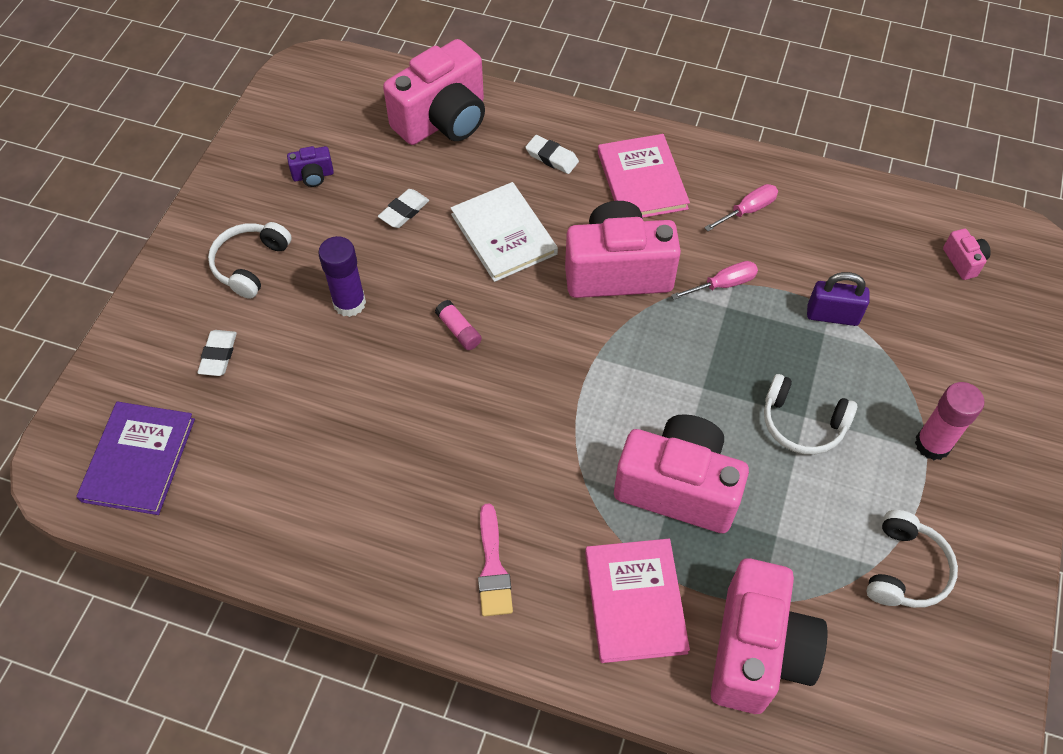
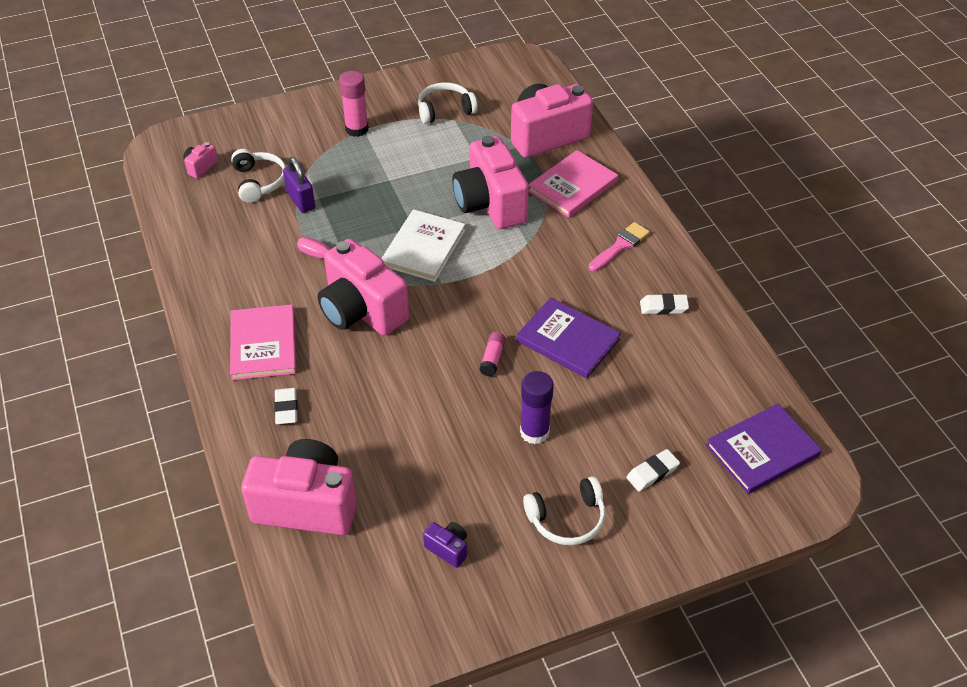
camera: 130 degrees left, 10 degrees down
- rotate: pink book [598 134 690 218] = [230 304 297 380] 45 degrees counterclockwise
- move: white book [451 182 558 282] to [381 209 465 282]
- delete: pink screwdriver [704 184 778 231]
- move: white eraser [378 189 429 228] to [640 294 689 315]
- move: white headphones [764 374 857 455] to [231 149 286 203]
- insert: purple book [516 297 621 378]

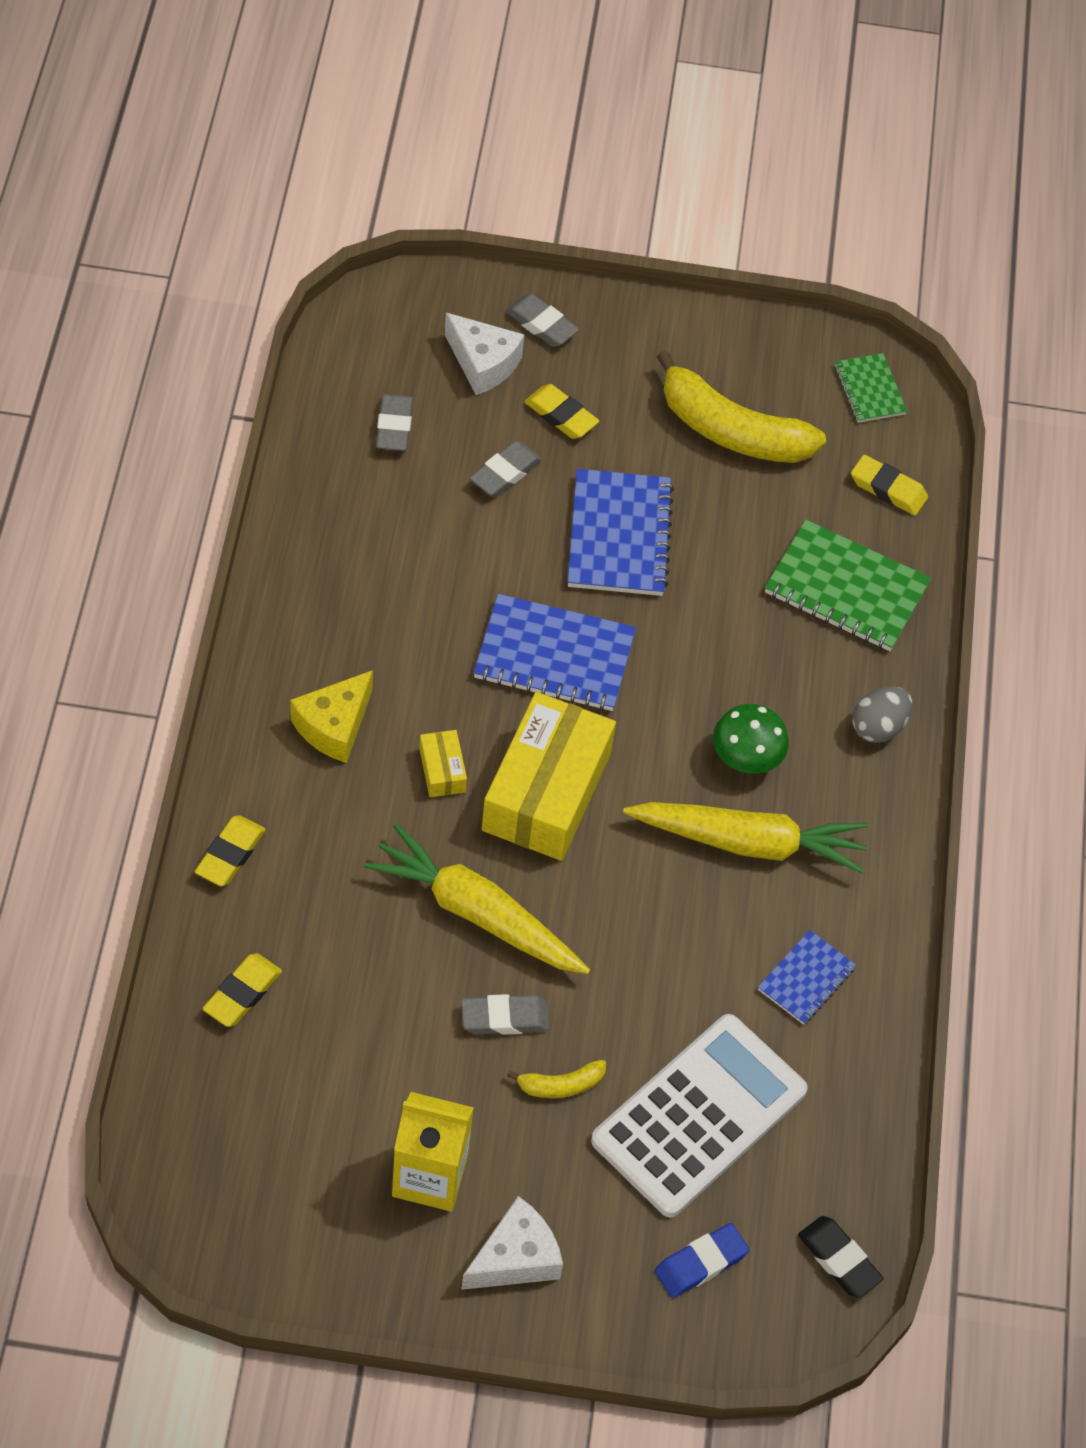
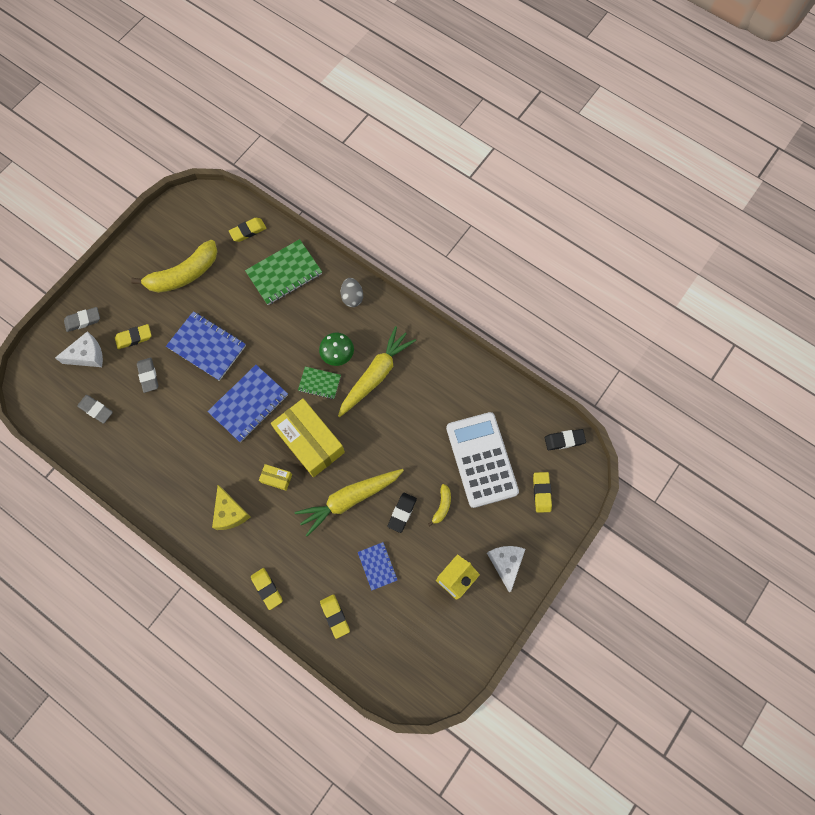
camera: 55 degrees left, 15 degrees up
- move: green notebook [834 353 907 423] to [298 367 341 399]
- move: blue notebook [758 930 856 1025] to [358 542 397 590]
- recolor: grey eraser [461 994 550 1035] to black eraser [387 493 417 533]
- recolor: blue eraser [655 1223 749 1298] to yellow eraser [533 472 552 513]

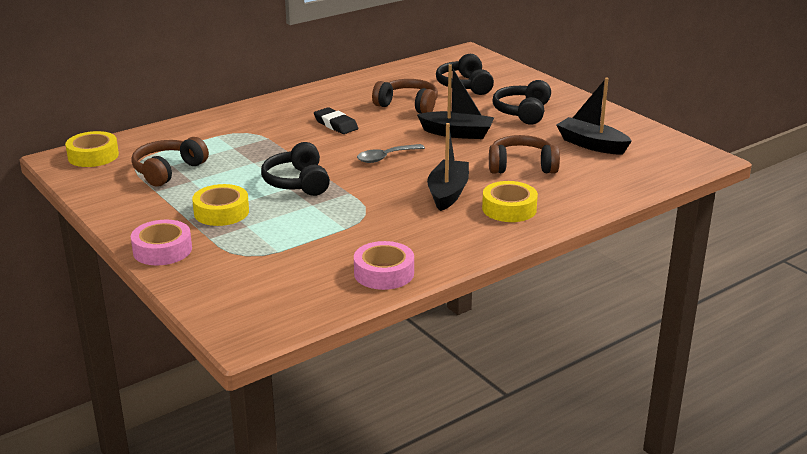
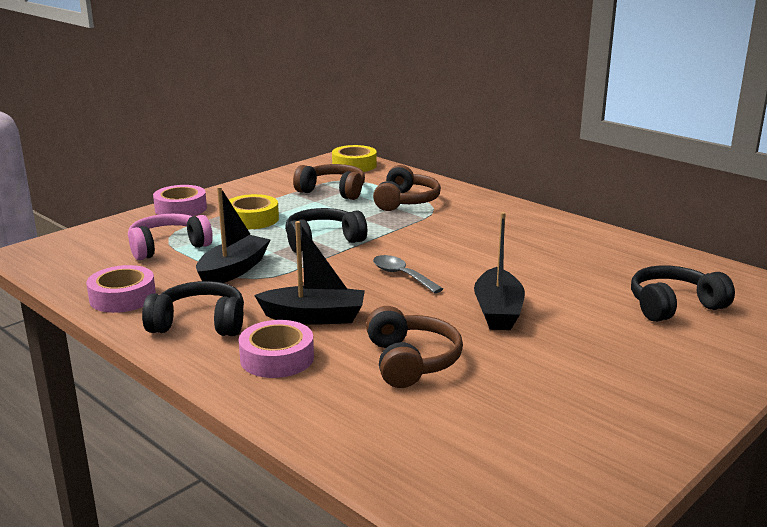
camera: 80 degrees right, 5 degrees down
- move: black boat [556 78 632 154] to [196 187 271 283]
- move: brown headphones [372 79 438 113] to [373 165 441 211]
- move: black headphones [492 80 551 125] to [142 281 244 336]
- delete: black eraser [314 107 358 134]
- recolor: yellow tape [482 181 538 222] to pink tape [239 320 314 378]
- insert: pink headphones [128 214 213 260]

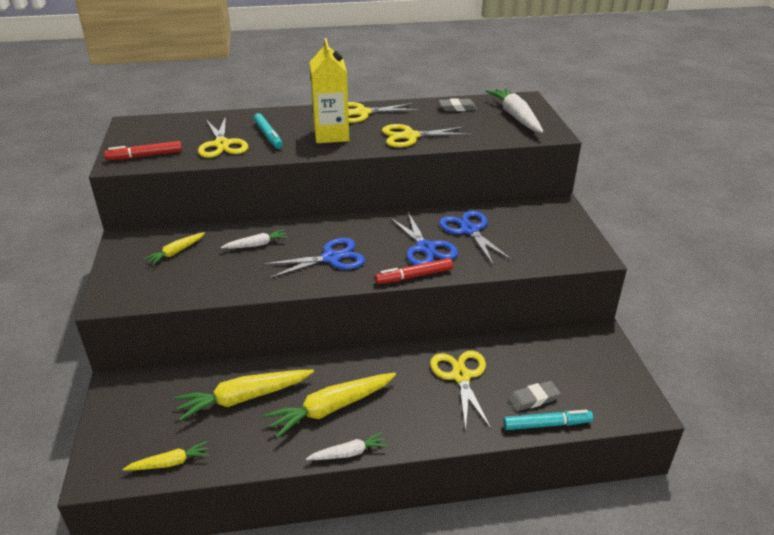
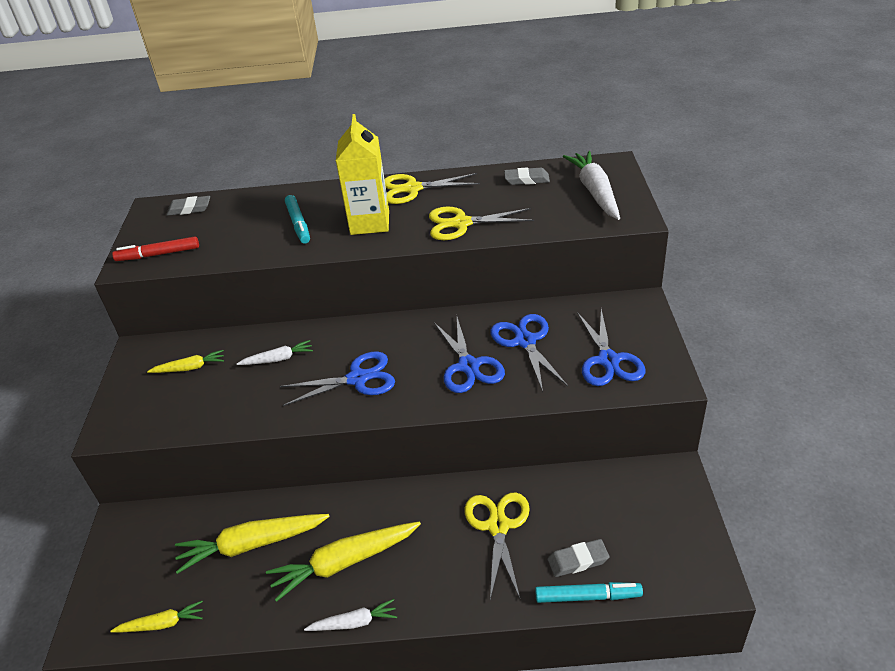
camera: 10 degrees right, 5 degrees up
- delete: yellow scissors [198 116 248 158]
- rotate: yellow carrot [144 232 205 265] = [147 350 224 373] 150 degrees counterclockwise
- delete: red marker [375 258 453 284]
- insert: grey eraser [166 196 210 216]
- insert: blue scissors [577 309 645 386]

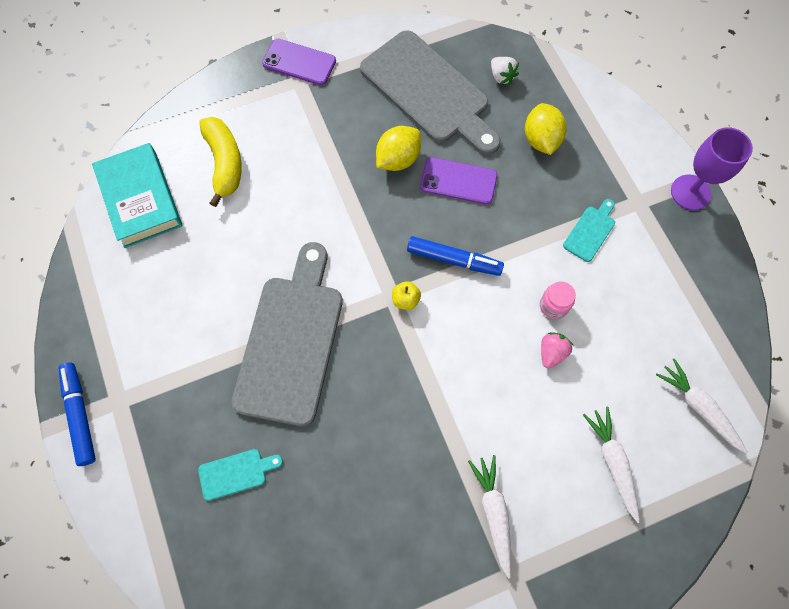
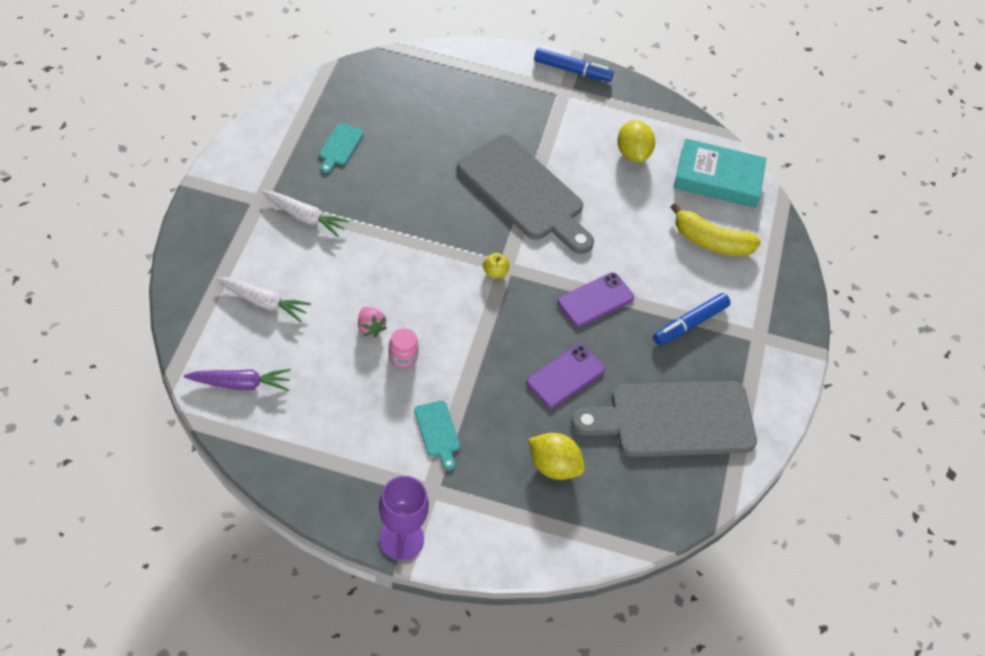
camera: 120 degrees right, 15 degrees down
- move: purple phone [262 39 336 85] to [557 272 634 327]
- delete: white strawberry [491 57 519 84]
- move: yellow lemon [376 126 421 171] to [617 120 655 163]
- move: blue marker [407 236 504 276] to [653 293 731 345]
- recolor: white carrot [656 358 748 454] to purple carrot [184 369 291 391]
- move: turquoise cutting board [198 449 283 501] to [319 123 364 173]

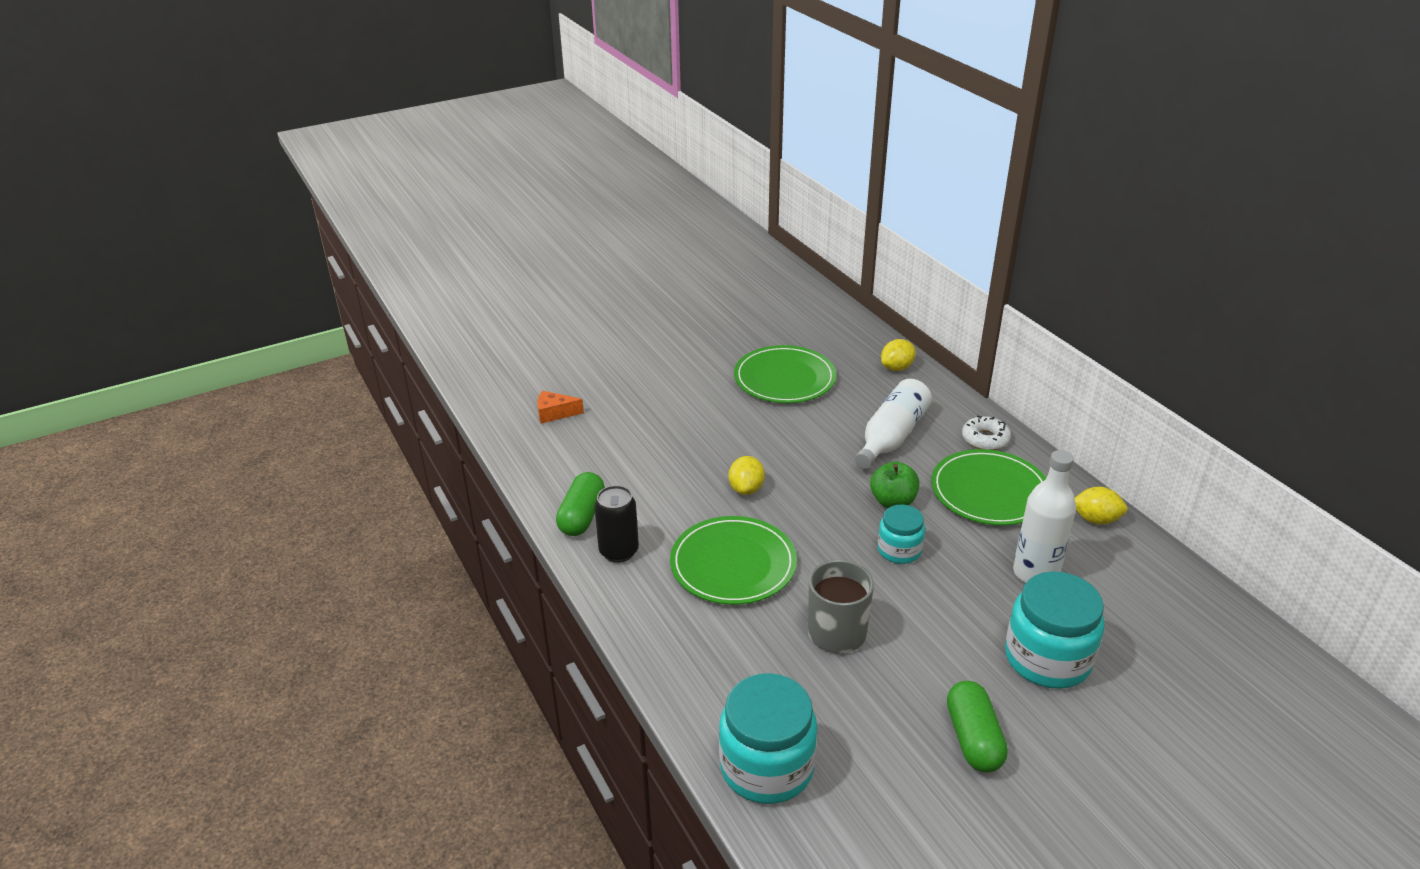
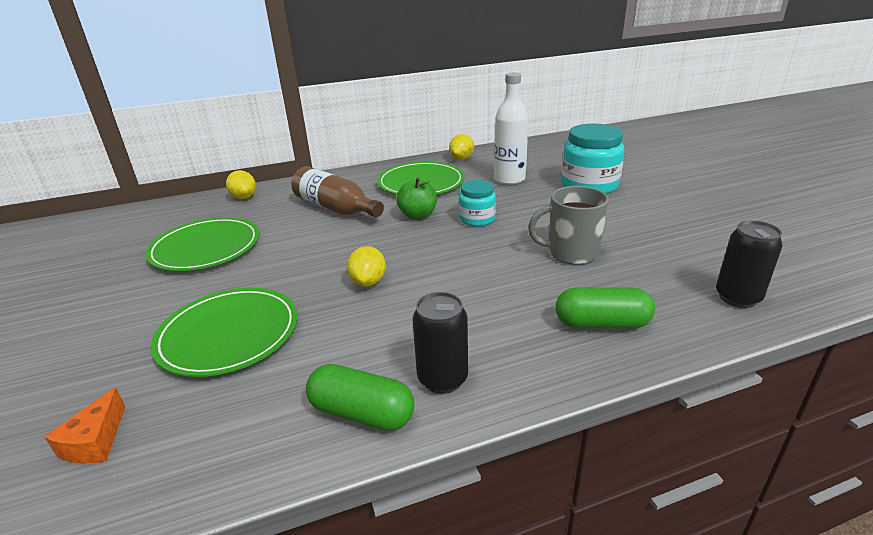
camera: 80 degrees left, 5 degrees down
- recolor: white bottle [855 379 932 469] to brown bottle [291 166 384 217]
- delete: white donut [962 416 1011 450]
- rotate: yellow lemon [729 456 765 495] = [347 246 386 287] 75 degrees clockwise
- move: green plate [670 516 797 605] to [151 287 298 377]
- replace: turquoise jar [719 673 817 804] to black can [716 220 783 308]
- move: green capsule [947 681 1008 773] to [555 288 655 329]

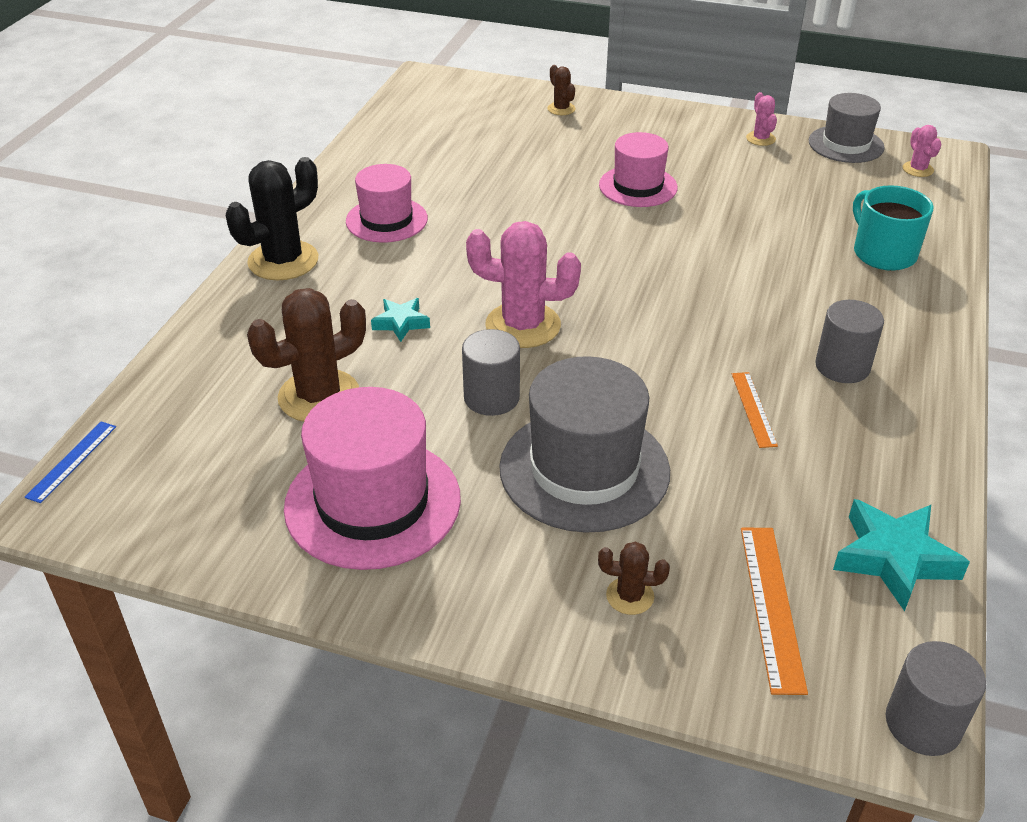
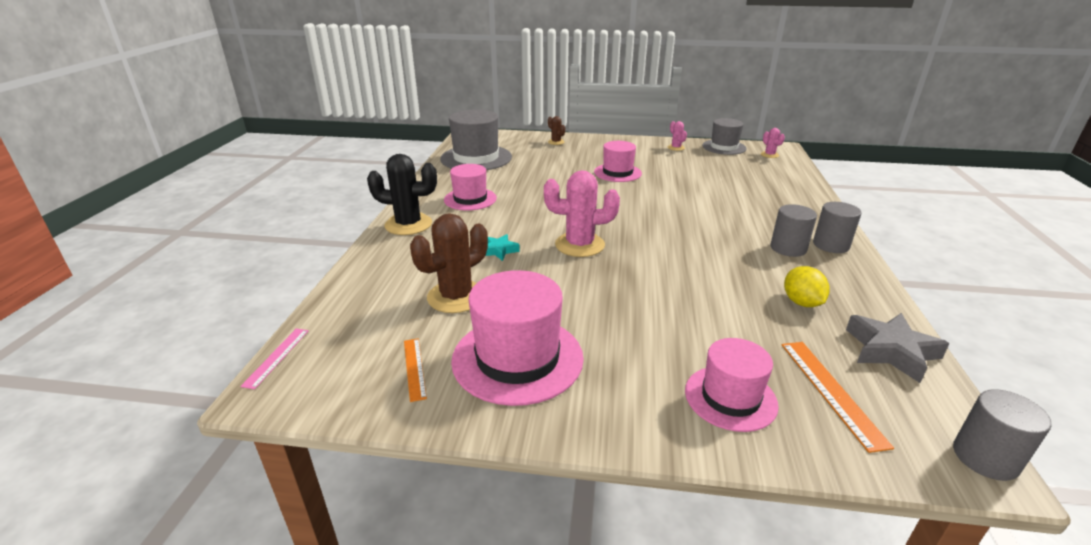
camera: 10 degrees left, 10 degrees down
- rotate: black cactus [226 157 318 280] = [367 154 437 235] 60 degrees clockwise
- delete: turquoise mug [853 185 934 271]
- move: grey cylinder [462 329 520 416] to [813 202 862 253]
- move: grey hat [499 356 670 533] to [440 110 512 170]
- move: orange ruler [732 372 778 448] to [404 338 427 402]
- recolor: blue ruler [25 422 116 503] to pink ruler [240 328 309 389]
- recolor: turquoise star [833 499 970 611] to grey star [846 313 950 383]
- replace: brown cactus [598 541 670 615] to pink hat [685 338 779 432]
- insert: yellow lemon [784 266 830 307]

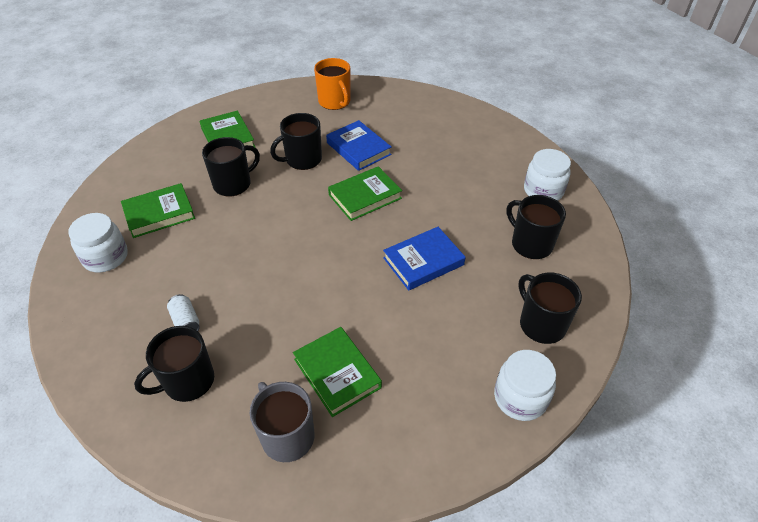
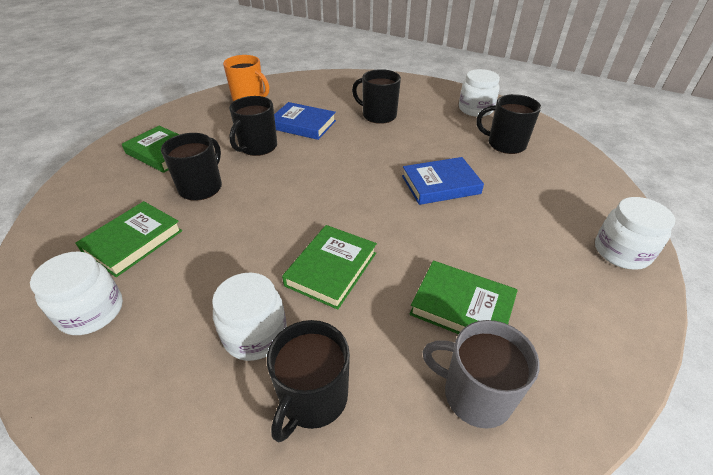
camera: 30 degrees left, 5 degrees down
- move: green book [328 166 402 221] to [282 225 377 310]
- rotate: blue book [383 227 465 290] = [402 157 484 205] 45 degrees clockwise
- move: black mug [518 273 582 344] to [352 69 401 124]
- replace: white can [167 294 200 331] to white jar [212 273 287 361]

